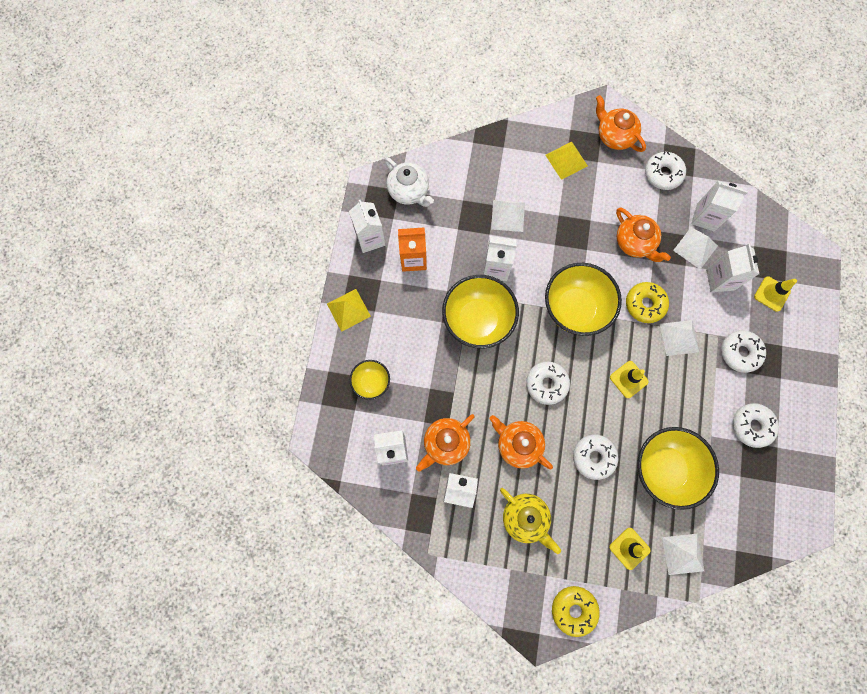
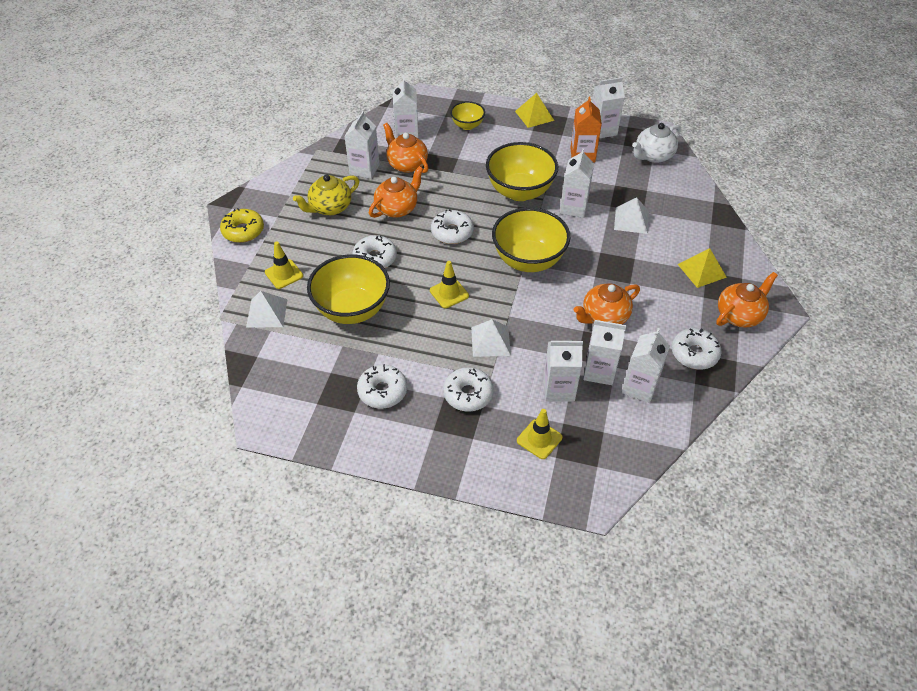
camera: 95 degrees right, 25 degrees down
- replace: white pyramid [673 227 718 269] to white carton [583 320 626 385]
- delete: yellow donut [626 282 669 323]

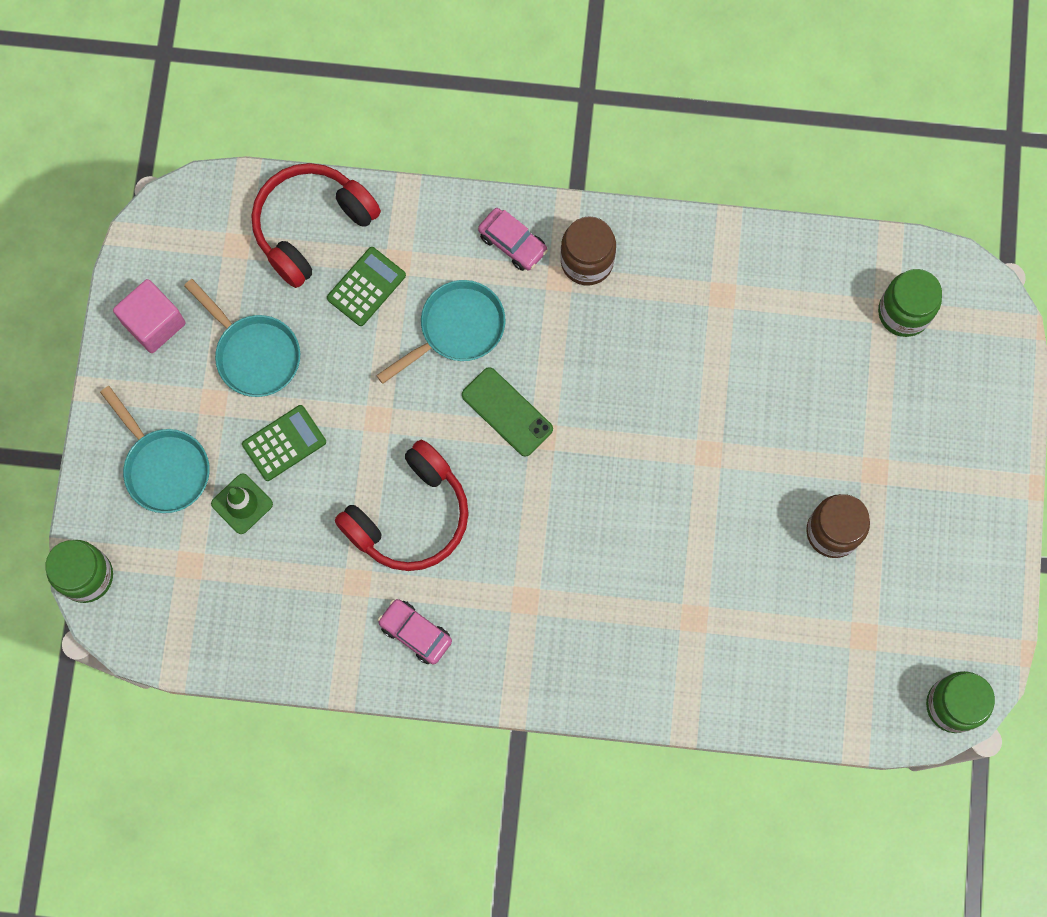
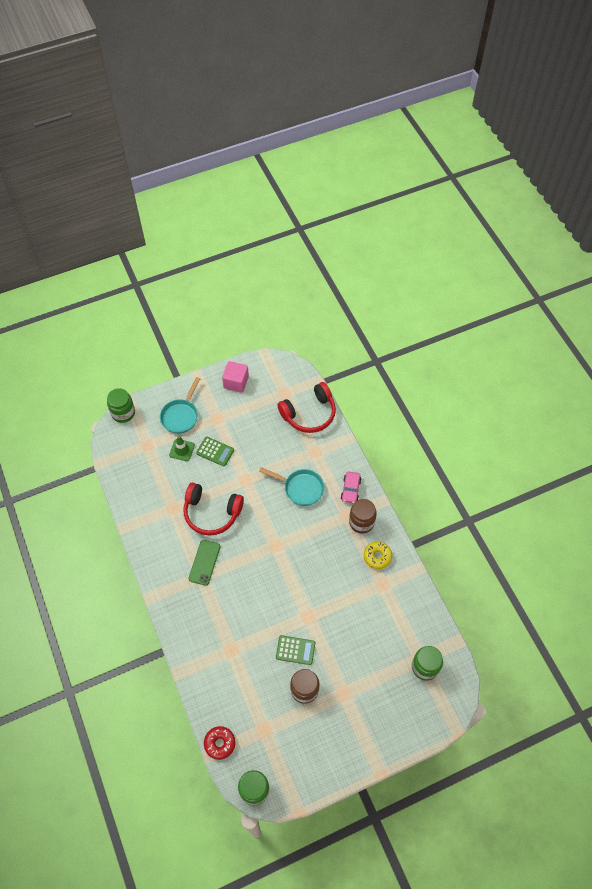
camera: 60 degrees right, 15 degrees down
- rotate: red headphones [252 163 381 288] = [278 382 336 433] 135 degrees clockwise
- move: green calculator [327 247 406 326] to [276 635 315 665]
- delete: turquoise pan [184 279 300 397]
- move: green phone [462 367 553 457] to [188 540 221 586]
- delete: pink car [378 599 452 665]
- insert: yellow donut [364 541 392 569]
- insert: red donut [204 726 236 760]

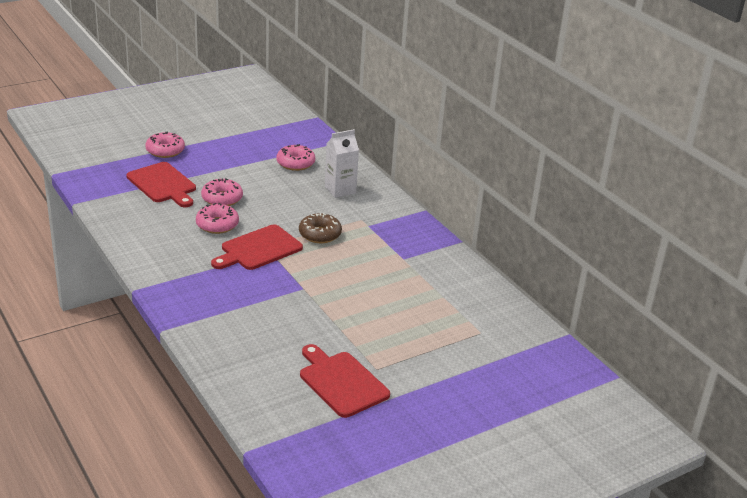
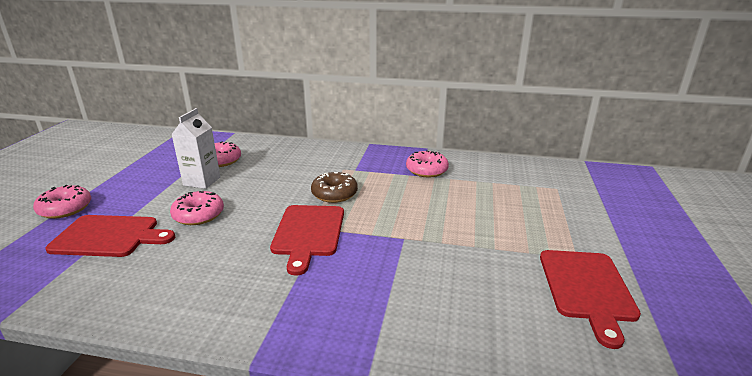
camera: 45 degrees left, 5 degrees down
- move: white carton [325 129 359 198] to [171 108 220 189]
- move: pink donut [196 203 239 234] to [406 150 449 177]
- rotate: red cutting board [300 344 390 418] = [540 250 641 349] 90 degrees counterclockwise

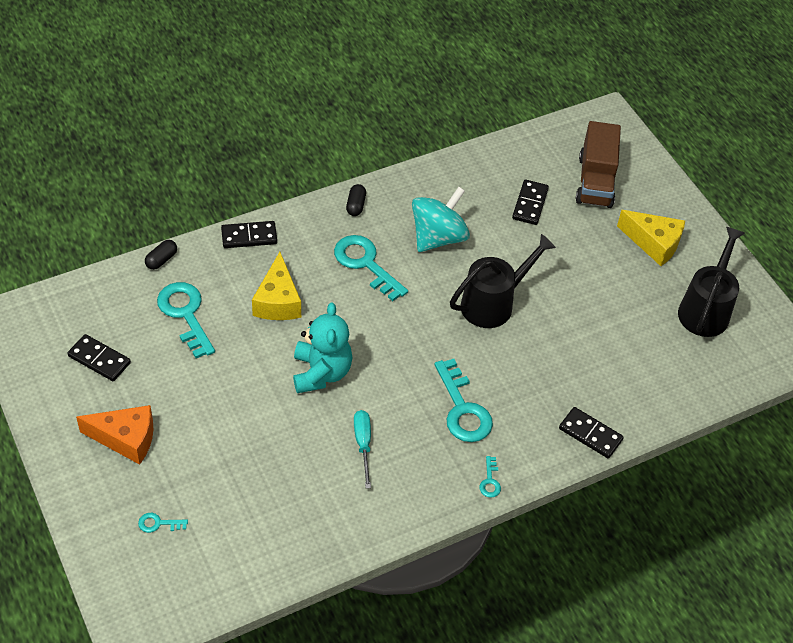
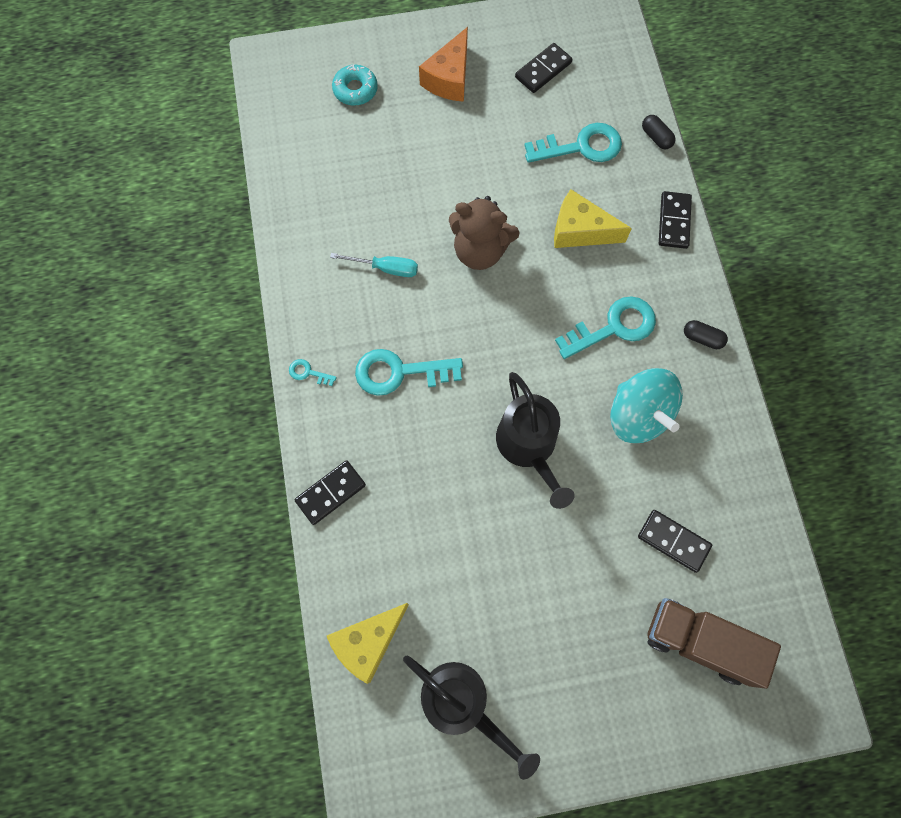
camera: 110 degrees right, 20 degrees up
- move: yellow cheese [617 210 685 266] to [327 603 409 684]
- recolor: turquoise teddy bear [293 302 352 393] to brown teddy bear [449 196 520 270]
- replace: turquoise key [138 513 188 533] to turquoise donut [332 64 378 106]

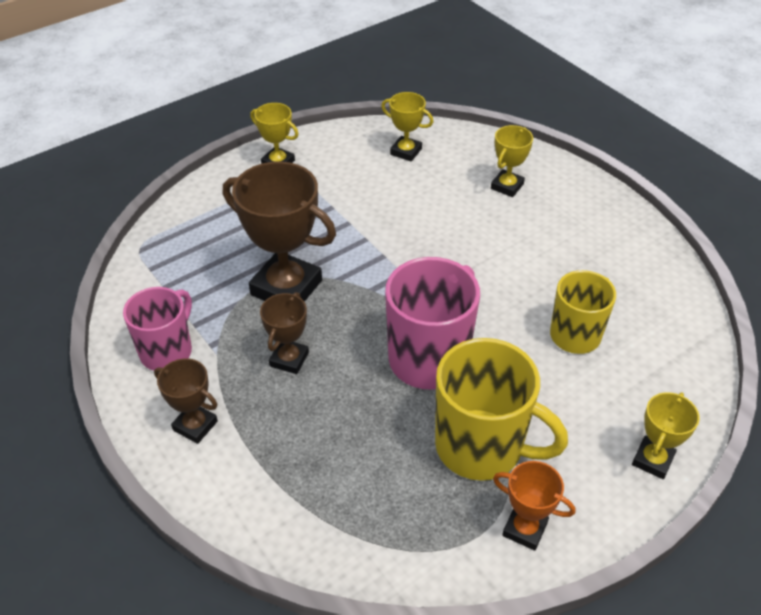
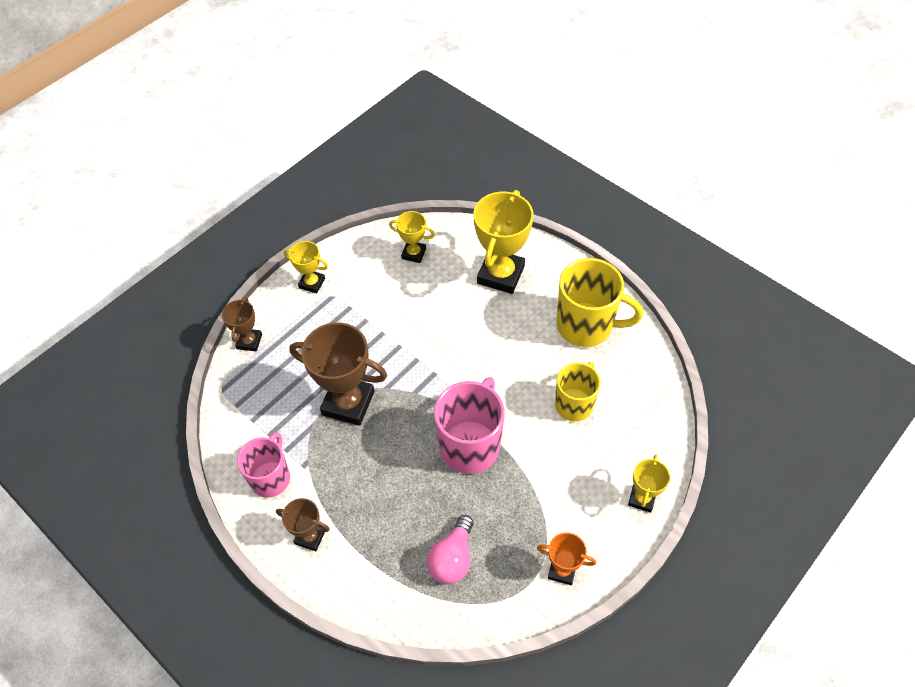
camera: 10 degrees left, 10 degrees up
- resize: yellow trophy [491 125 533 197] = [474 190 534 294] x1.88
- move: brown trophy [260 292 309 374] to [222 297 262 351]
- move: yellow mug [435 338 568 481] to [556 258 643 347]
- insert: pink light bulb [427 515 474 584]

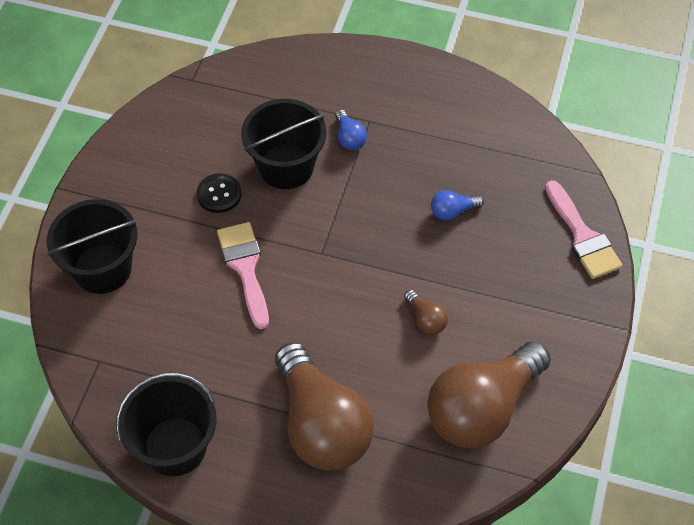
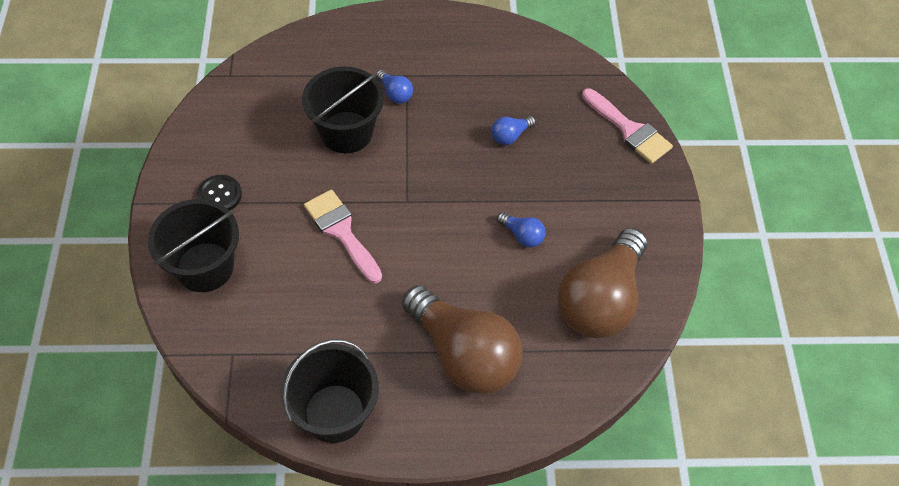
camera: 20 degrees left, 0 degrees up
- move: black button [197 173 241 213] to [197 175 242 211]
- recolor: brown light bulb [404 290 448 335] to blue light bulb [497 212 545 247]

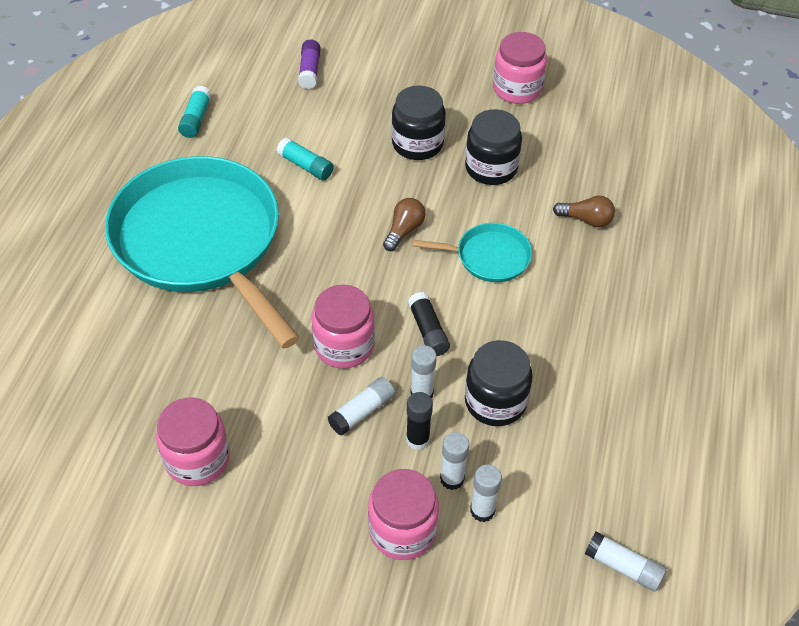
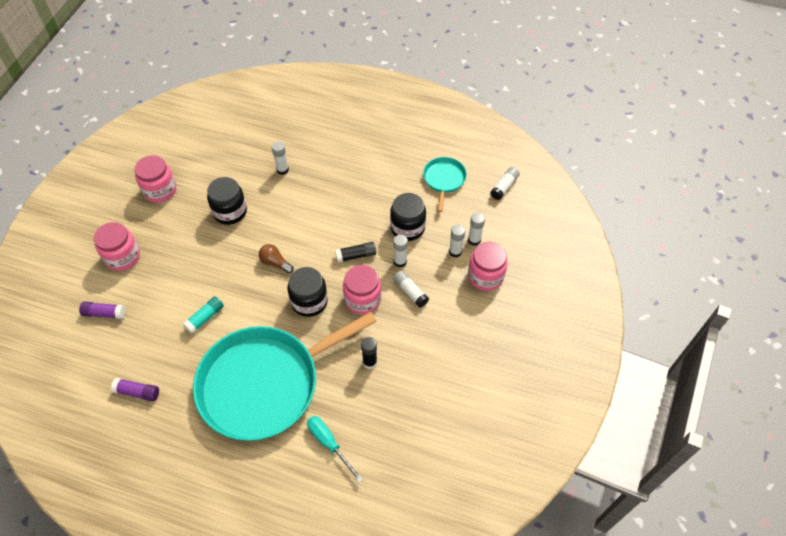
camera: 85 degrees left, 5 degrees up
- move: black jar [392 85 446 160] to [287 267 328 317]
- recolor: turquoise glue stick [178 86 211 138] to purple glue stick [111 378 159 401]
- replace: brown light bulb [553 196 615 227] to white glue stick [272 141 289 175]
- move: turquoise pan [413 223 532 282] to [423 157 467 212]
- move: black glue stick [406 392 433 450] to [361 337 377 369]
- move: pink jar [156 397 230 486] to [94 222 140 271]
- insert: turquoise screwdriver [307 416 363 482]

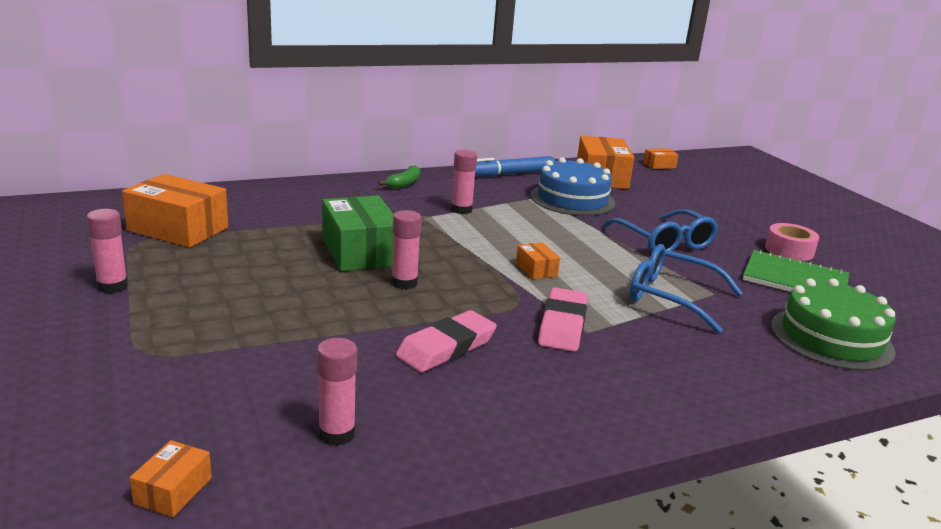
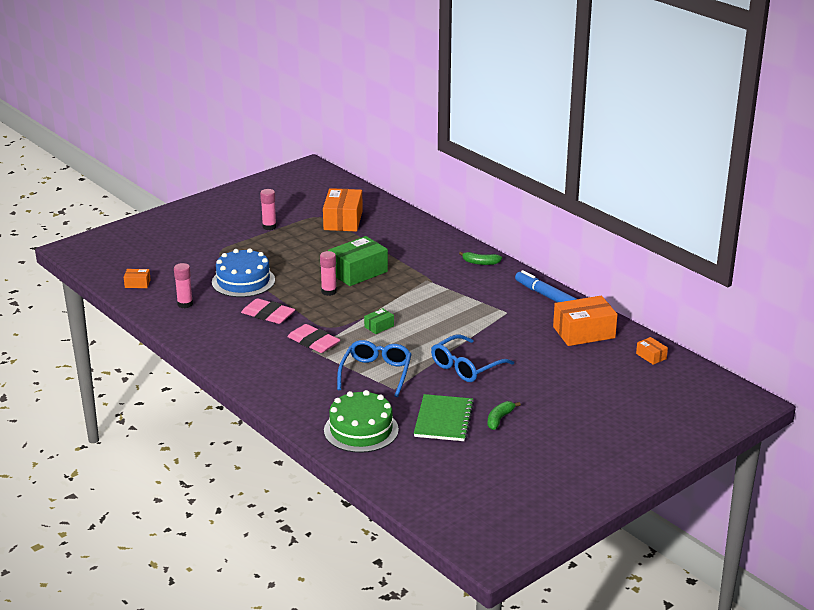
camera: 75 degrees right, 5 degrees up
- delete: pink glue stick [451 150 477 214]
- move: blue cake [531 157 615 216] to [212 248 275 297]
- replace: pink tape [765 223 819 261] to green banana [487 401 521 430]
- recolor: orange box [516 242 560 279] to green box [364 308 394 334]
- rotate: pink eraser [538 287 588 352] = [287 324 340 353] 45 degrees clockwise

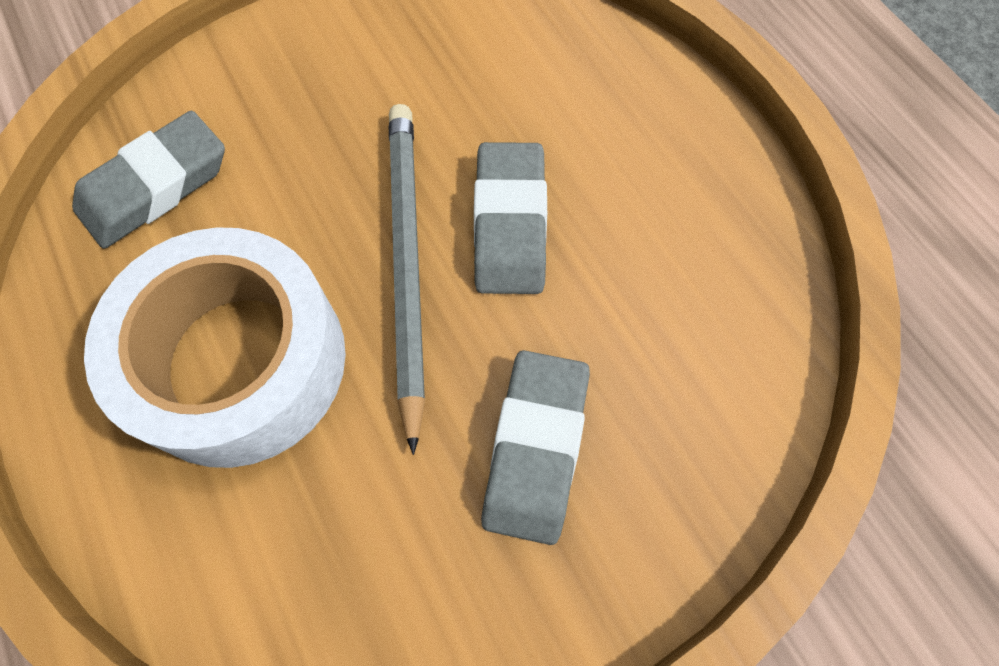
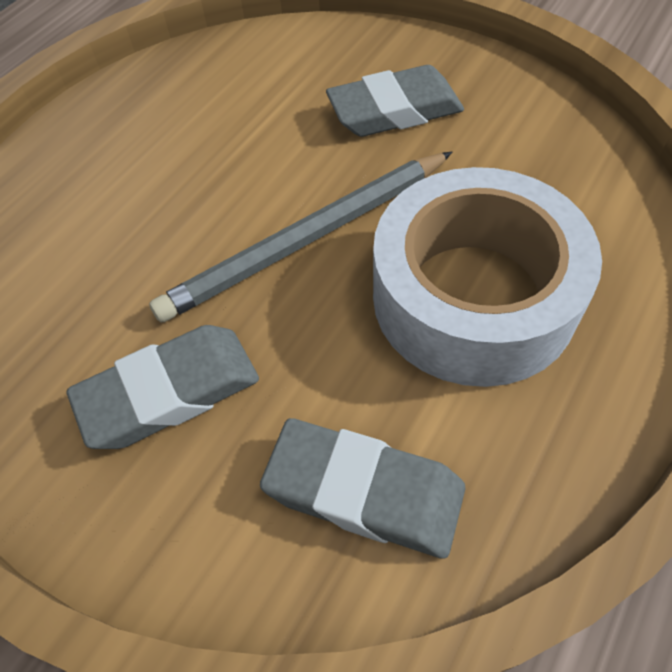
camera: 115 degrees left, 10 degrees down
- move: grey eraser [474 142 547 294] to [66 325 259 449]

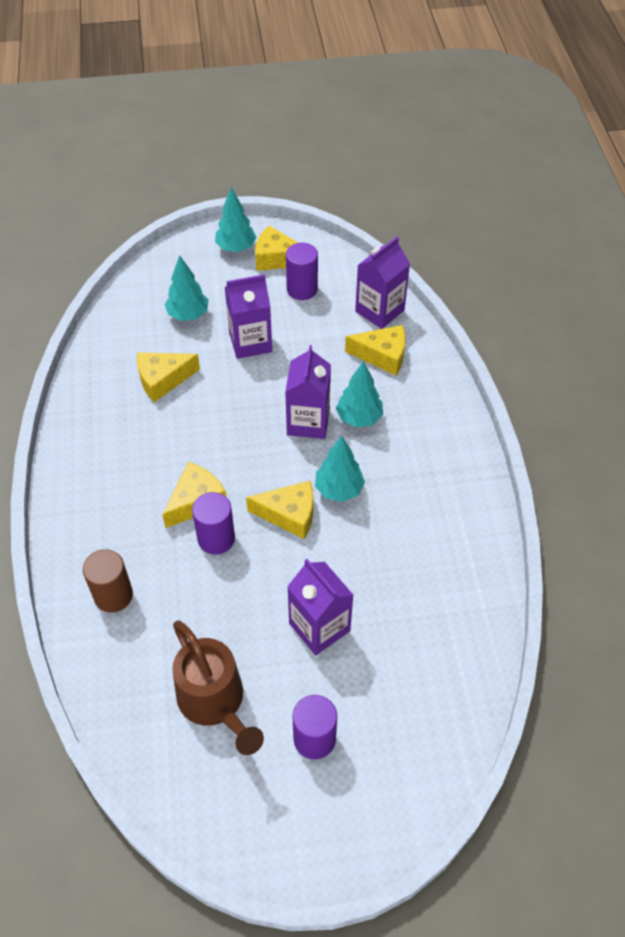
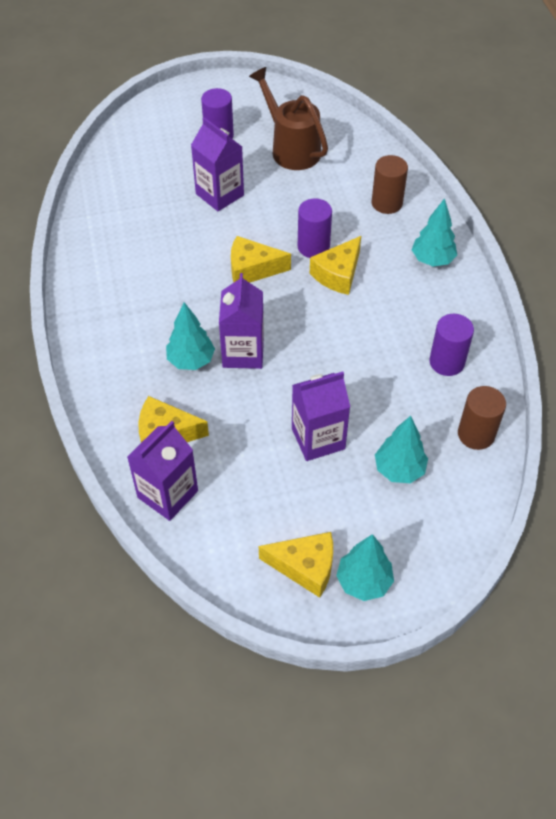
camera: 175 degrees right, 0 degrees up
- move: purple cylinder [286 243 318 300] to [430 314 474 376]
- delete: yellow cheese [137 352 200 402]
- move: turquoise tree [315 436 365 502] to [412 198 457 267]
- insert: brown cylinder [458 386 506 450]

